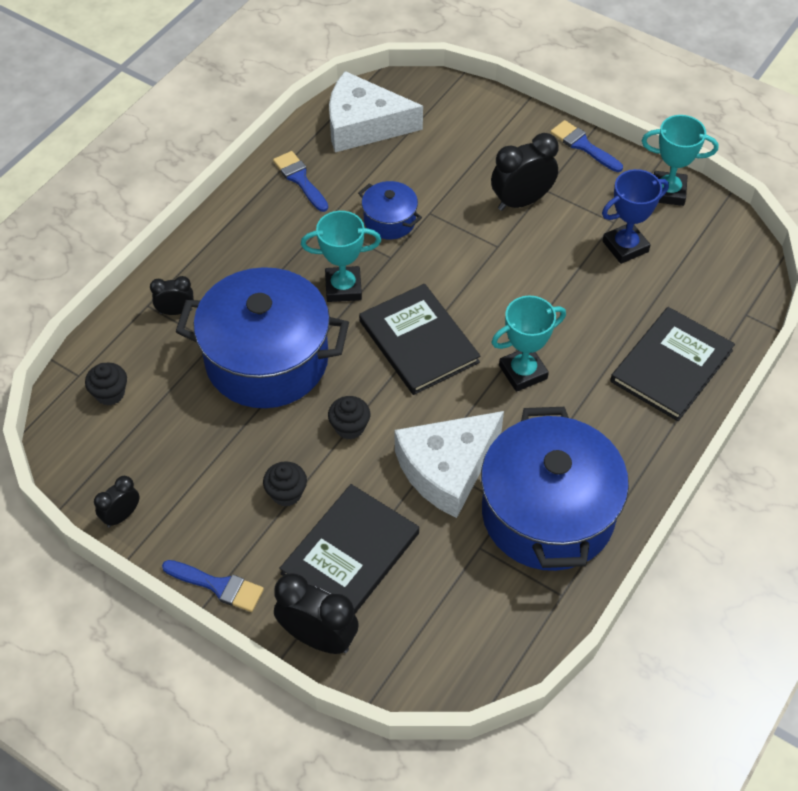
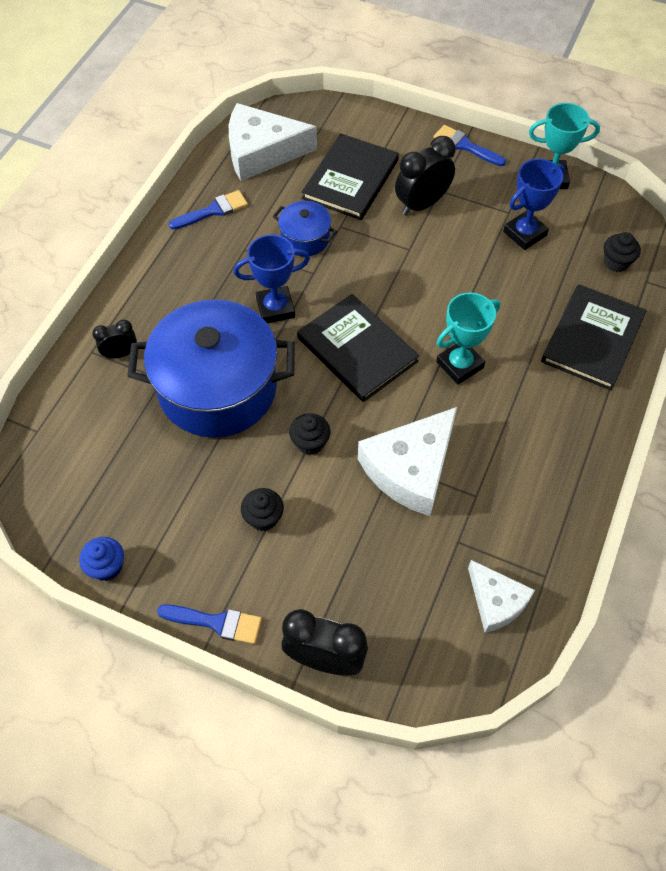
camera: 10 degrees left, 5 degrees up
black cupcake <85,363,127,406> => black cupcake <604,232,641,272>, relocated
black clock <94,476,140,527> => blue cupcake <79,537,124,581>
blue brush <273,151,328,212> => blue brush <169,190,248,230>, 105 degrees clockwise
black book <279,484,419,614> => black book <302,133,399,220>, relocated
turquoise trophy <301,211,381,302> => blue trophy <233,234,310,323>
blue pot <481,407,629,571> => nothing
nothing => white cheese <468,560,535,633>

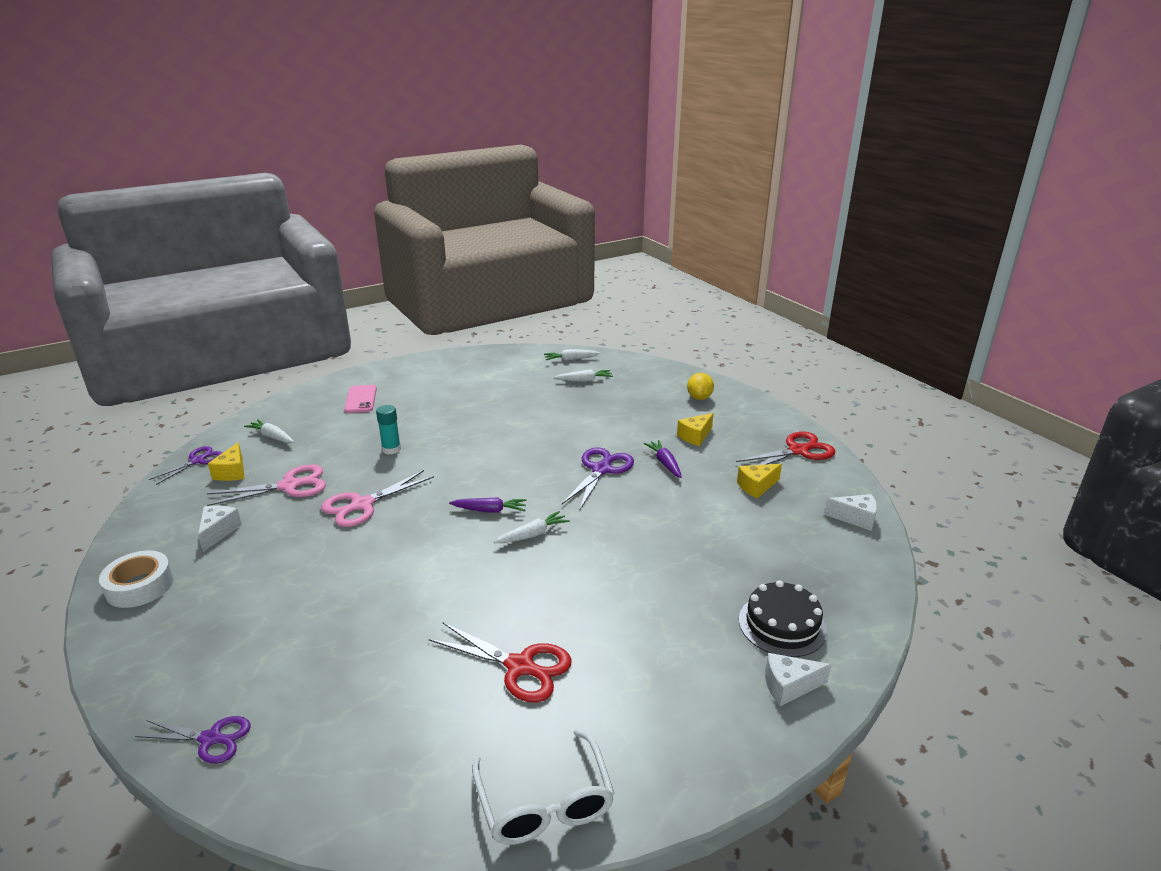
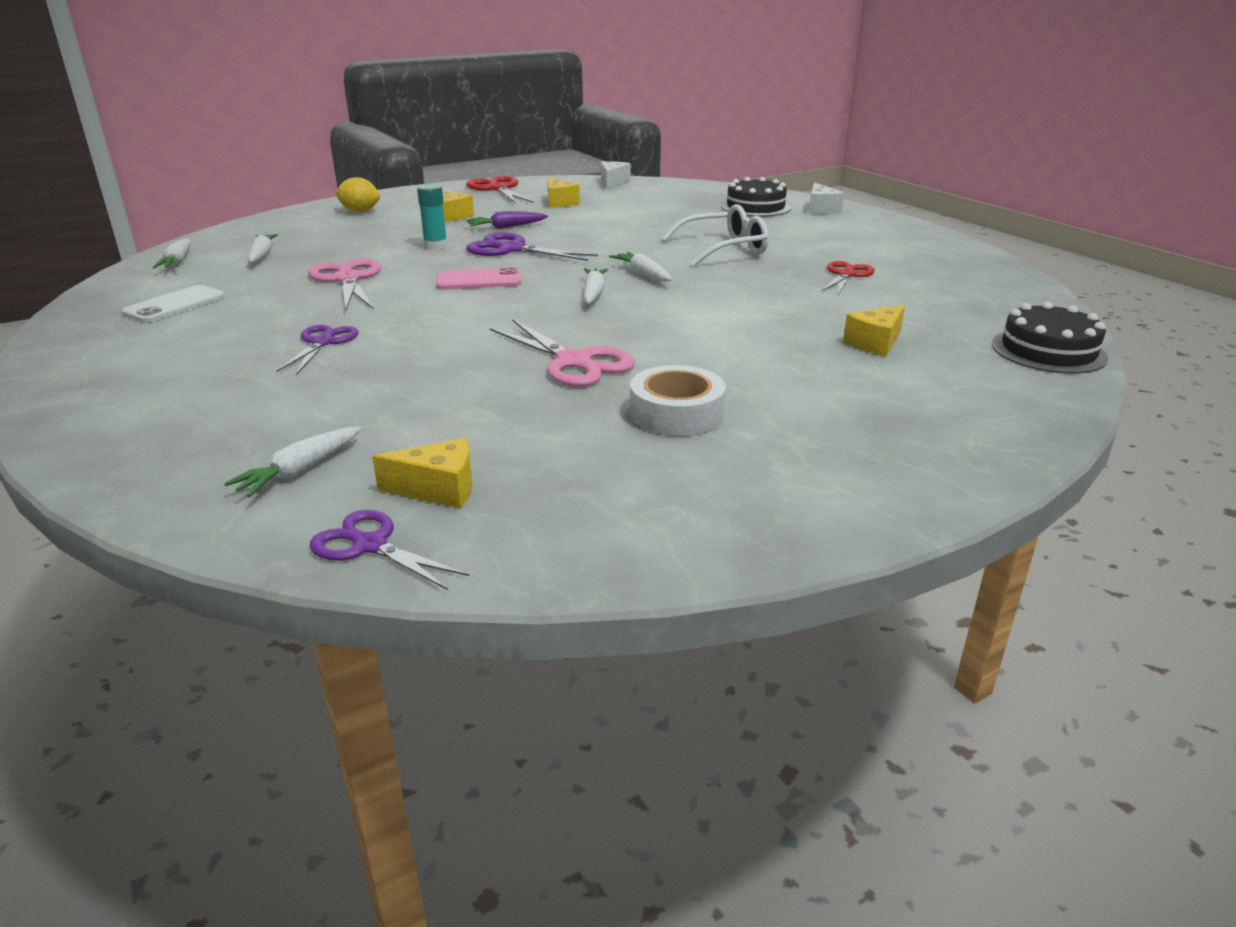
camera: 90 degrees left, 0 degrees up
white tape <99,550,174,608> => white tape <630,365,726,436>, relocated
purple scissors <135,716,251,764> => purple scissors <277,325,358,374>, relocated
white cheese <198,505,242,552> => nothing
pink scissors <207,465,326,506> => pink scissors <308,258,381,310>, relocated
pink phone <344,385,377,413> => pink phone <436,267,521,290>, relocated
turquoise glue stick <376,405,401,455> => turquoise glue stick <417,184,448,250>, relocated
red scissors <429,623,572,703> => red scissors <822,261,875,295>, x0.67
purple carrot <449,497,527,513> => white carrot <584,268,608,304>
white glasses <472,729,615,845> => white glasses <662,204,769,266>, relocated
nothing => white phone <122,285,225,323>
nothing => yellow cheese <843,305,905,356>
nothing => black cake <992,302,1108,374>

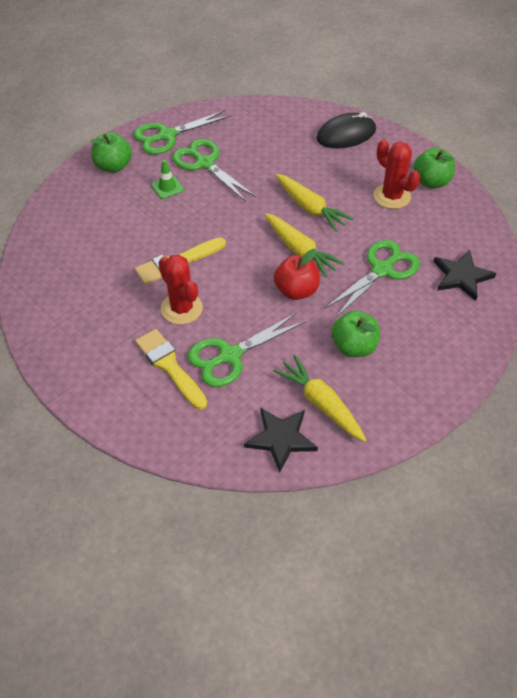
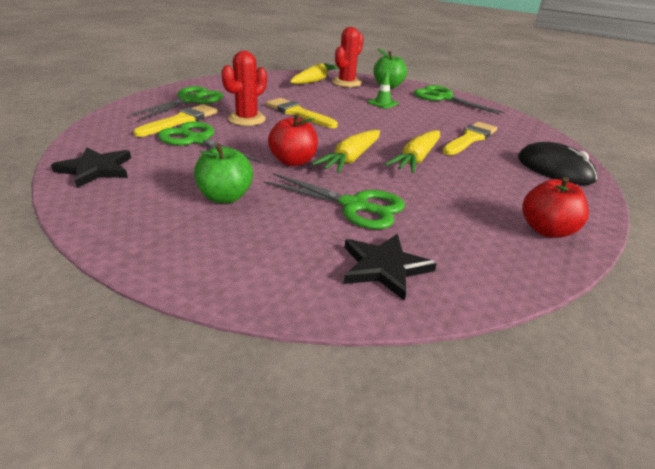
camera: 70 degrees right, 20 degrees down
green scissors <172,139,256,202> => green scissors <129,86,223,120>, relocated
yellow carrot <273,355,367,442> => yellow carrot <290,63,340,84>, relocated
red cactus <374,139,420,209> => red cactus <332,27,364,87>, relocated
green apple <414,147,455,188> => red apple <522,177,589,238>
nothing => yellow brush <442,122,497,155>

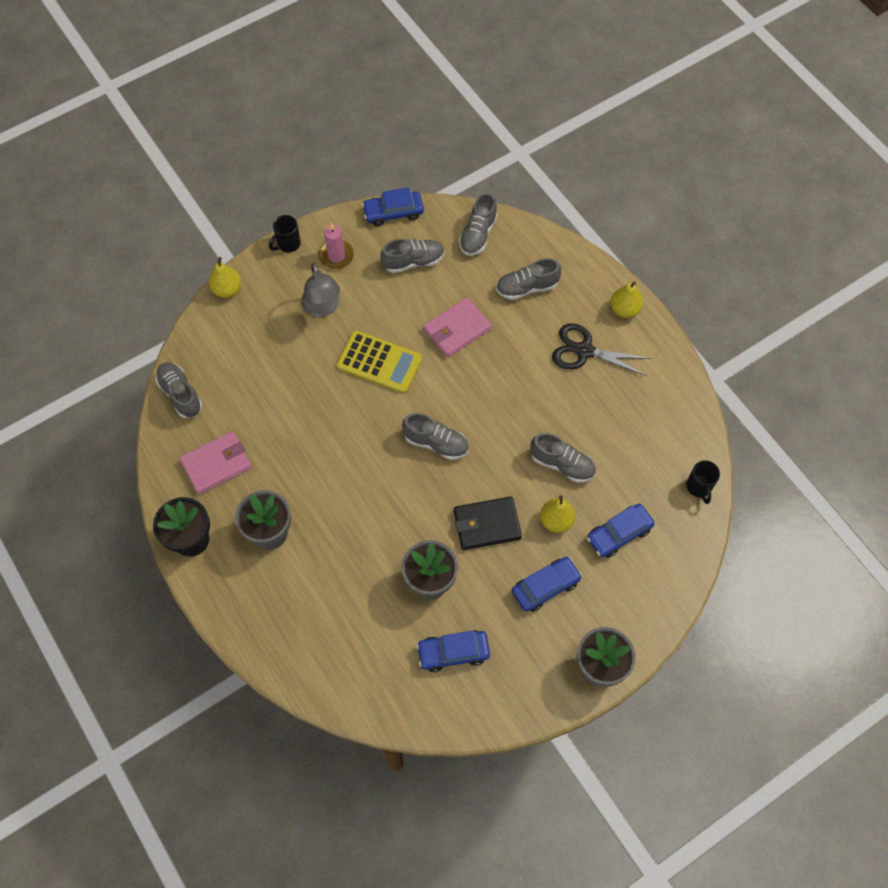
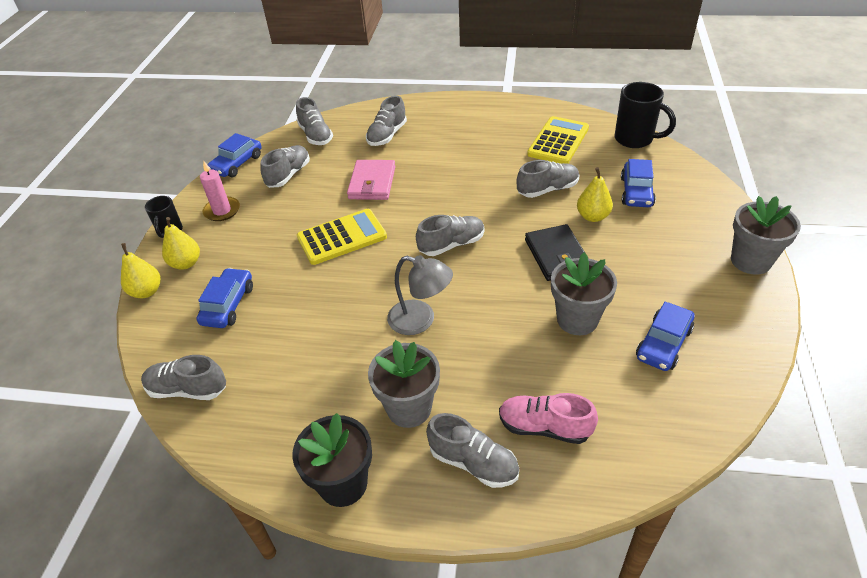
camera: 45 degrees left, 20 degrees down
pink wallet <180,431,252,494> => nothing
grey lamp <301,263,340,317> => grey lamp <387,255,453,335>, relocated
black wallet <454,496,522,550> => black wallet <525,224,589,281>, 45 degrees counterclockwise
blue car <512,557,582,612> => blue car <196,268,253,328>, relocated
black scissors <552,323,652,376> => nothing
yellow pear <611,282,643,318> => yellow pear <162,217,200,270>, relocated
black mug <686,460,720,504> => black mug <615,82,676,148>, x1.66
nothing => grey shoe <426,413,519,488>
nothing => pink shoe <499,393,598,444>
nothing => yellow calculator <527,116,589,164>

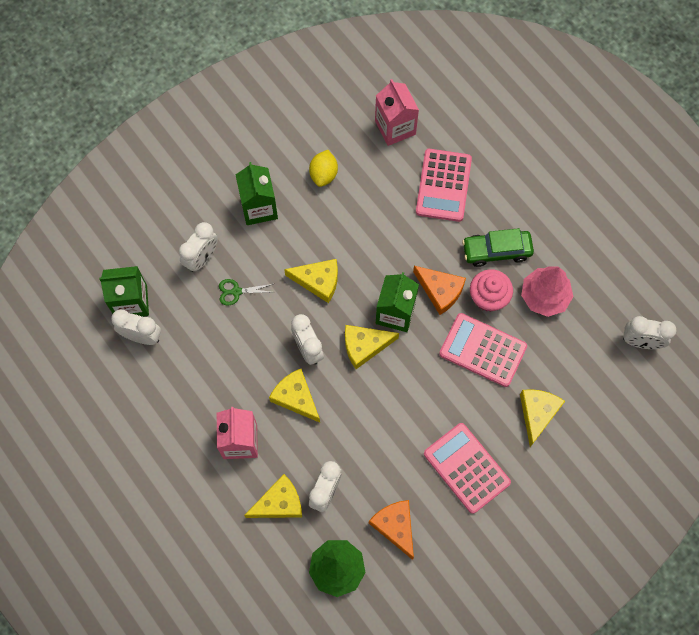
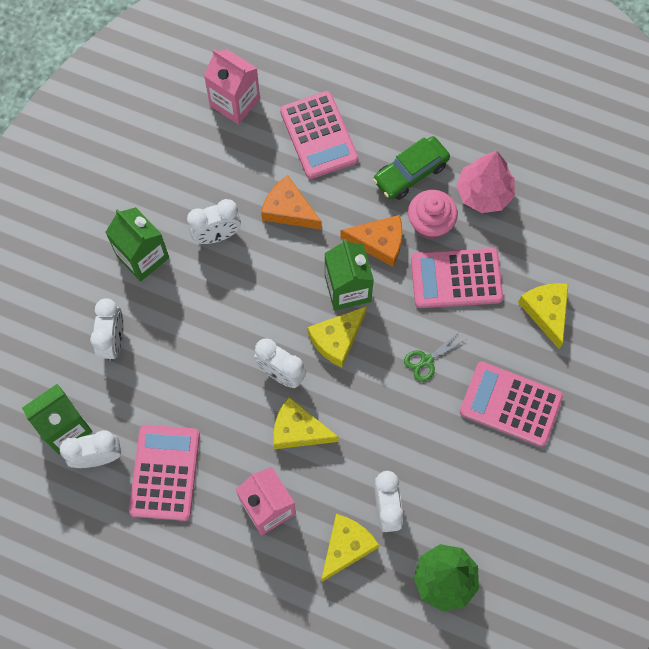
camera: 30 degrees left, 0 degrees up
green scissors <219,279,274,305> => green scissors <404,331,467,382>, relocated
yellow cheese <284,259,338,303> => nothing
yellow lemon <309,150,338,187> => nothing
orange cheese <369,500,414,560> => orange cheese <261,175,322,230>, relocated
white clock <623,316,676,349> => white clock <187,199,241,244>, relocated
nothing => pink calculator <129,425,200,521>

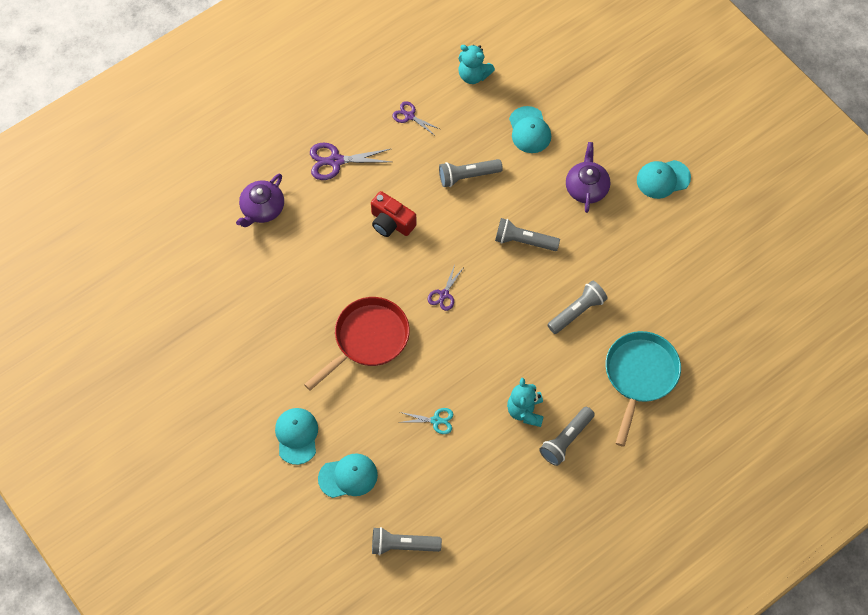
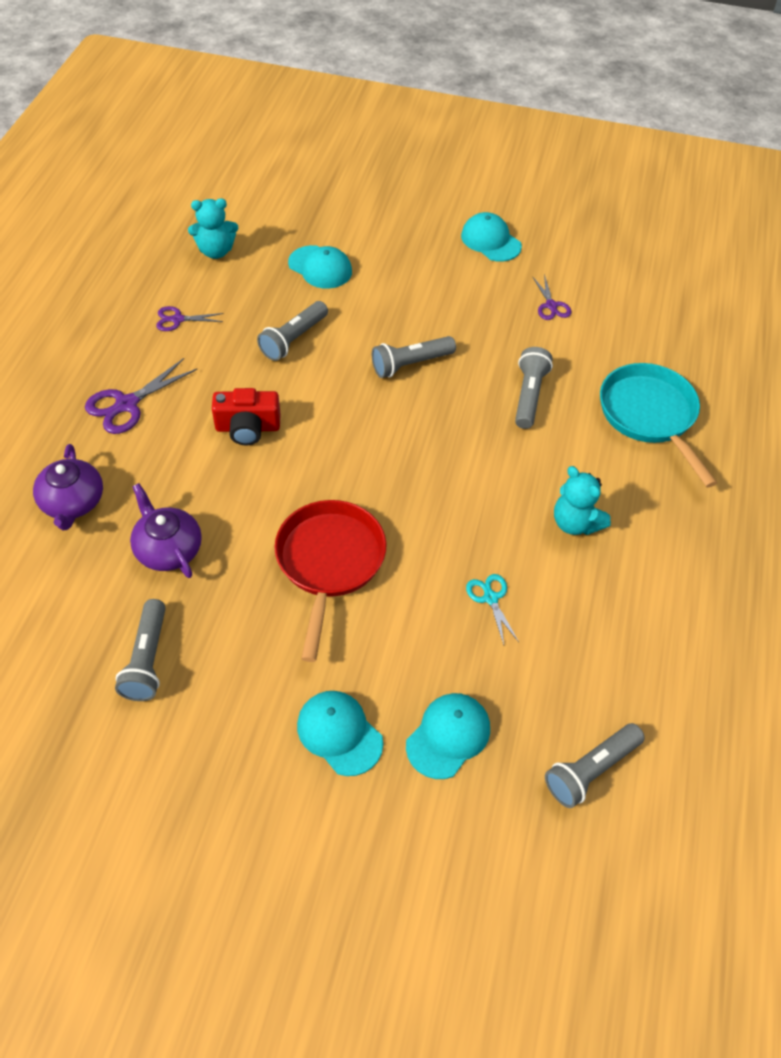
camera: 40 degrees left, 10 degrees down
turquoise scissors <400,408,453,434> => turquoise scissors <466,574,519,645>, 75 degrees counterclockwise
purple scissors <428,264,463,311> => purple scissors <533,274,571,320>, relocated
grey flashlight <539,407,595,466> => grey flashlight <115,599,166,701>, relocated
purple teapot <566,142,610,213> => purple teapot <130,483,202,578>, relocated
turquoise cap <637,160,691,199> => turquoise cap <461,212,522,262>, 105 degrees clockwise

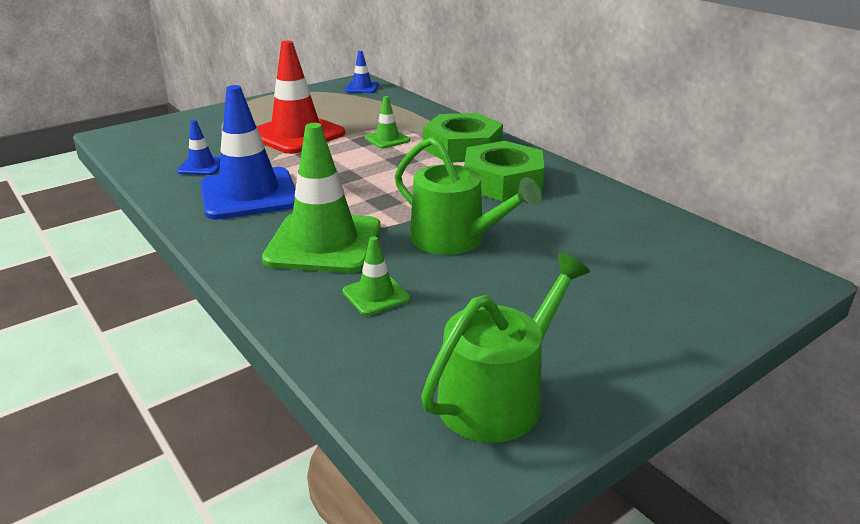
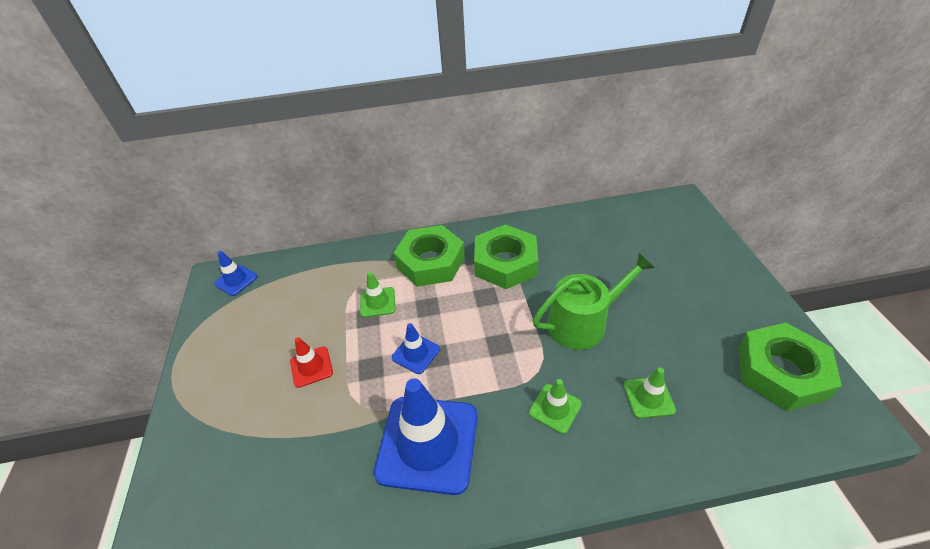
camera: 60 degrees left, 15 degrees up
blue traffic cone <177,120,221,175> => blue traffic cone <392,323,440,374>, relocated
red traffic cone <257,41,345,154> => red traffic cone <290,337,333,388>, x0.47
green traffic cone <262,123,381,273> => green traffic cone <529,379,582,434>, x0.47
green watering can <421,253,590,443> => green nut <738,323,842,411>

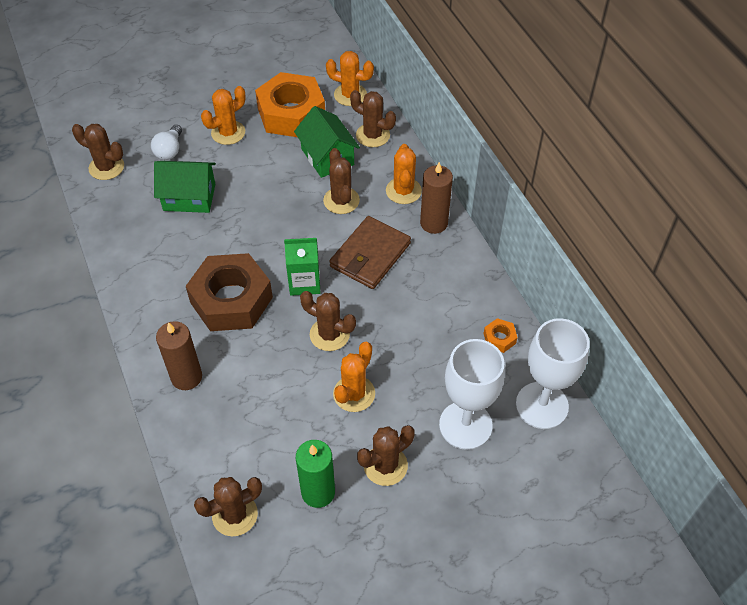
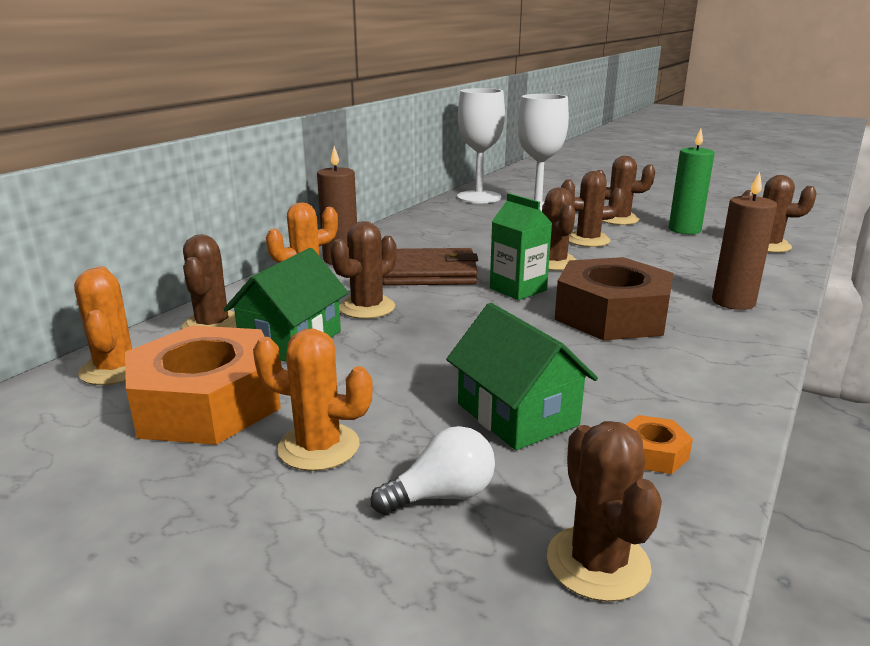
camera: 125 degrees left, 30 degrees down
orange cactus <333,342,375,412> => brown cactus <561,171,625,247>
orange nut <483,318,518,353> => orange nut <625,415,693,474>, relocated

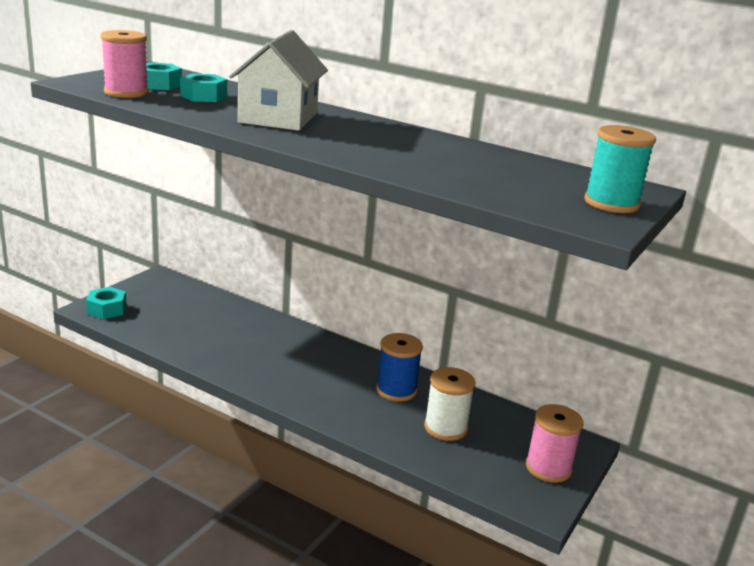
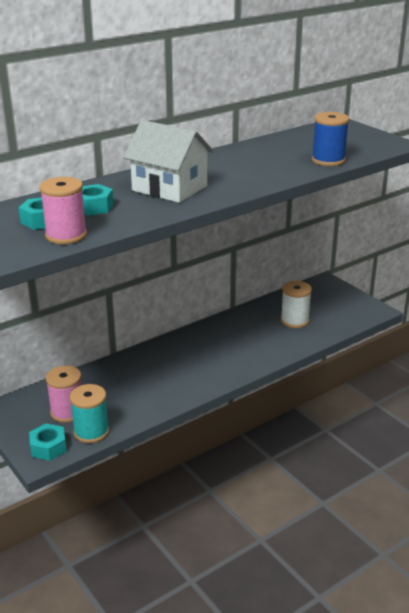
camera: 65 degrees left, 5 degrees up
blue spool <376,333,423,402> => blue spool <312,112,349,166>, relocated
pink spool <526,404,583,483> => pink spool <46,366,82,423>, relocated
turquoise spool <584,125,656,213> => turquoise spool <70,384,109,443>, relocated

